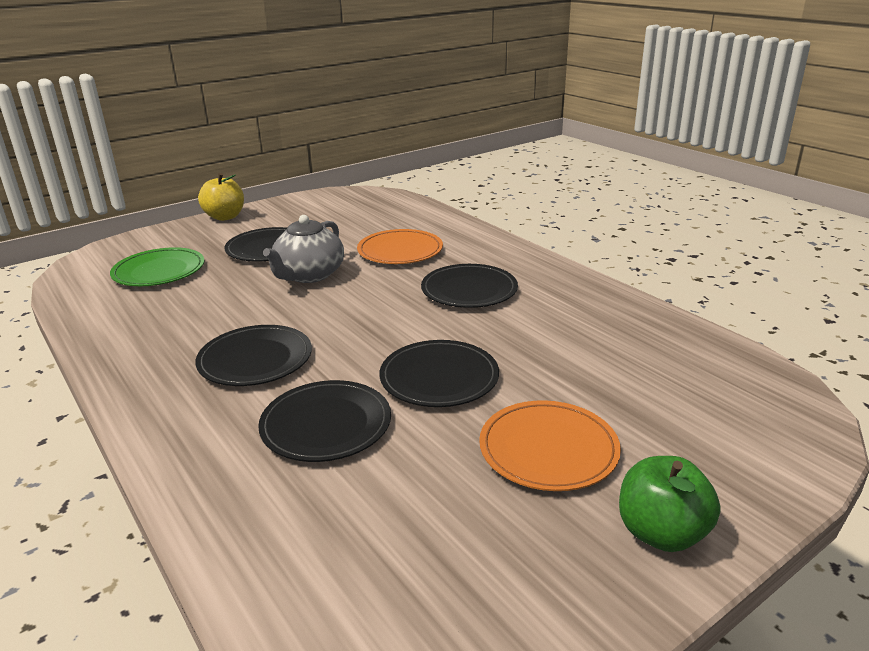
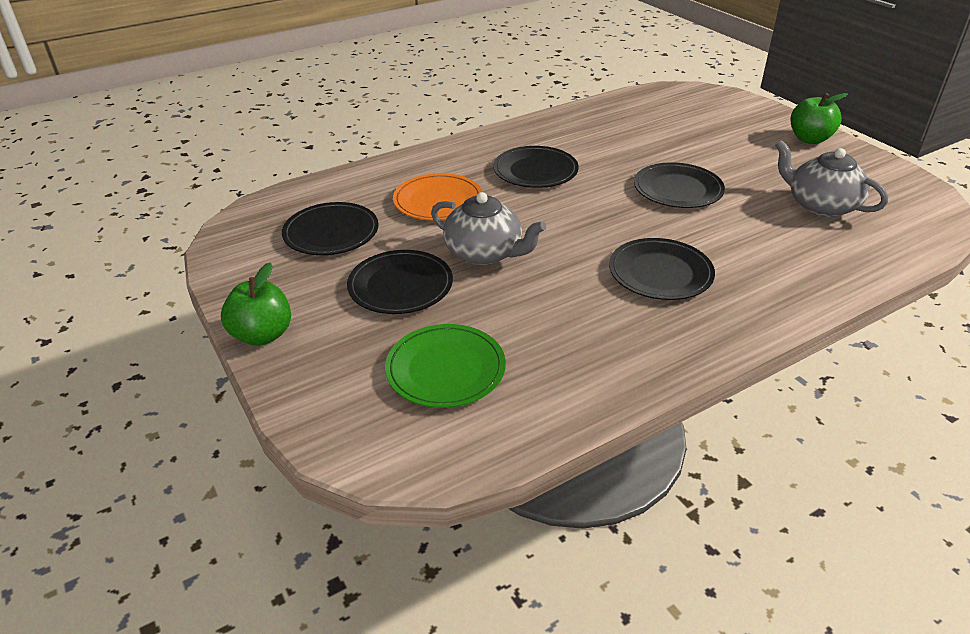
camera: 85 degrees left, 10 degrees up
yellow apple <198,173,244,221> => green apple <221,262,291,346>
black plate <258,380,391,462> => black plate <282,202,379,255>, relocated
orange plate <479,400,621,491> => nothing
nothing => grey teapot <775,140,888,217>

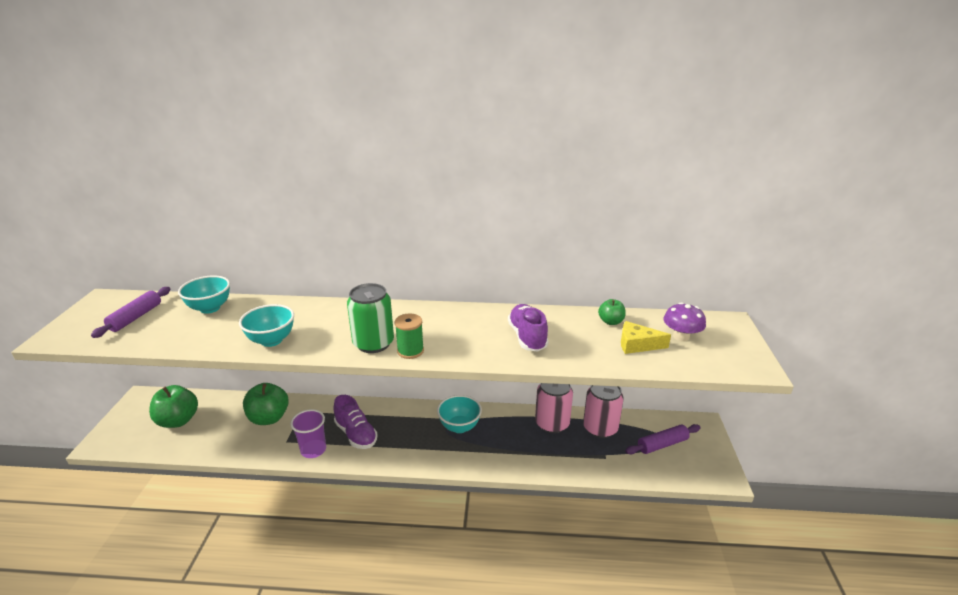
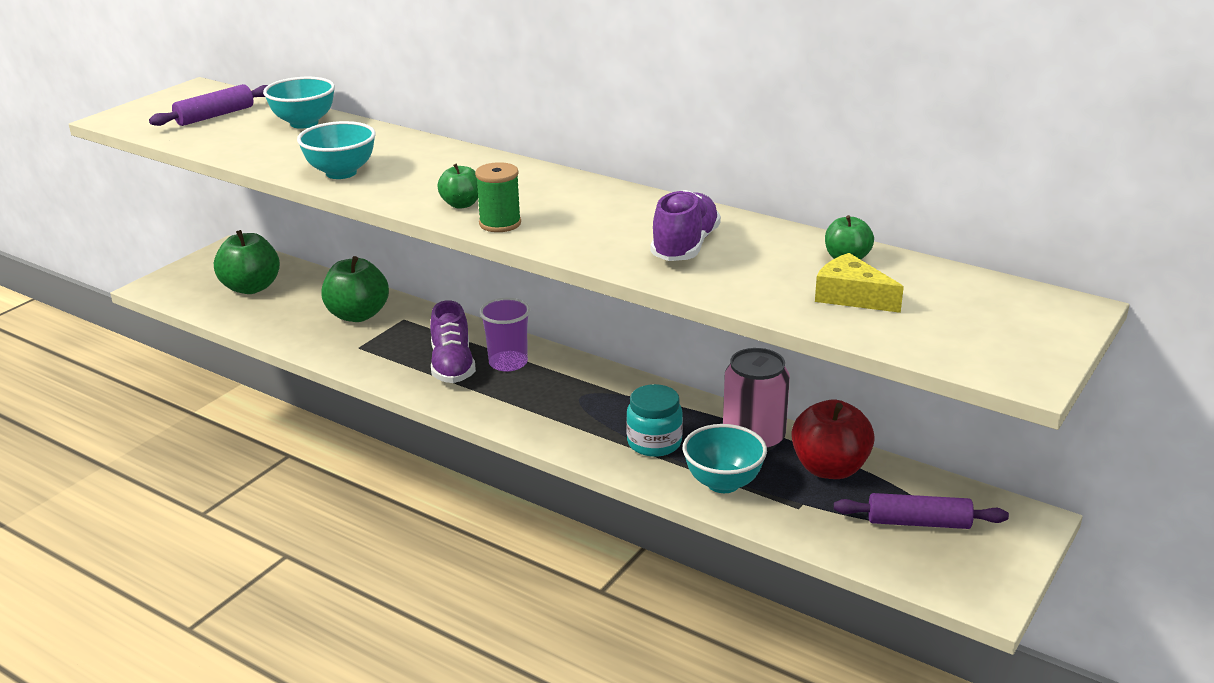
camera: 30 degrees right, 0 degrees up
purple cup <290,409,326,458> => purple cup <479,298,530,372>, relocated
green can <347,283,394,353> => green apple <438,164,478,209>
turquoise bowl <437,395,482,433> => turquoise bowl <683,424,767,493>, relocated
pink can <583,385,624,438> => red apple <792,400,875,479>
purple mushroom <663,303,706,342> => nothing
nothing => turquoise jar <626,384,683,457>

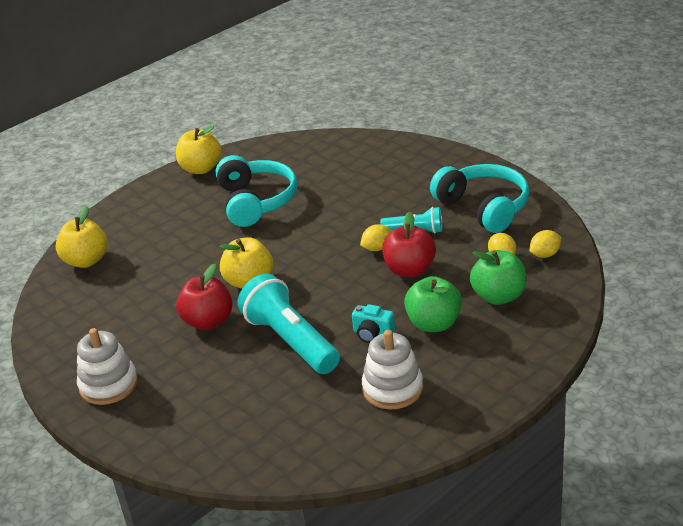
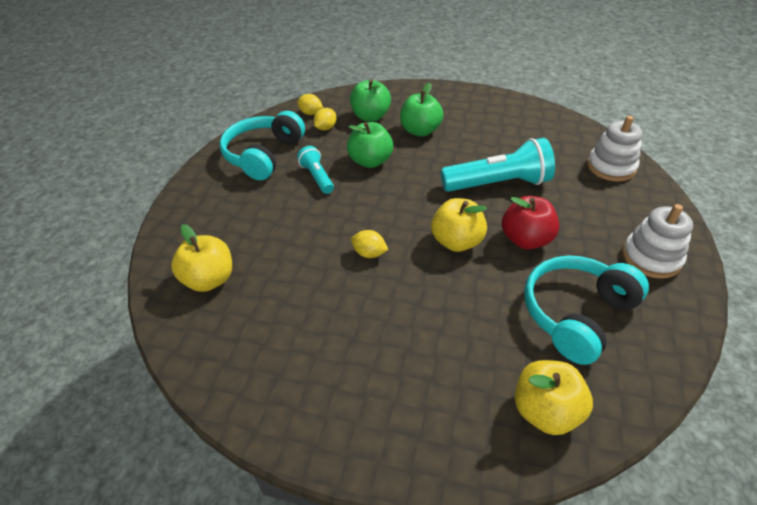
camera: 125 degrees left, 10 degrees up
yellow apple <176,126,222,174> => yellow apple <171,224,232,292>, relocated
turquoise headphones <216,155,297,227> => turquoise headphones <524,255,649,365>, relocated
turquoise flashlight <238,273,340,374> => turquoise flashlight <441,138,555,192>, 120 degrees counterclockwise
turquoise camera <352,304,395,343> => nothing
yellow lemon <360,224,392,251> => yellow lemon <351,230,388,258>, relocated
white stacking toy <362,330,423,409> => white stacking toy <587,116,643,182>, relocated
red apple <382,212,436,277> => green apple <347,122,393,168>

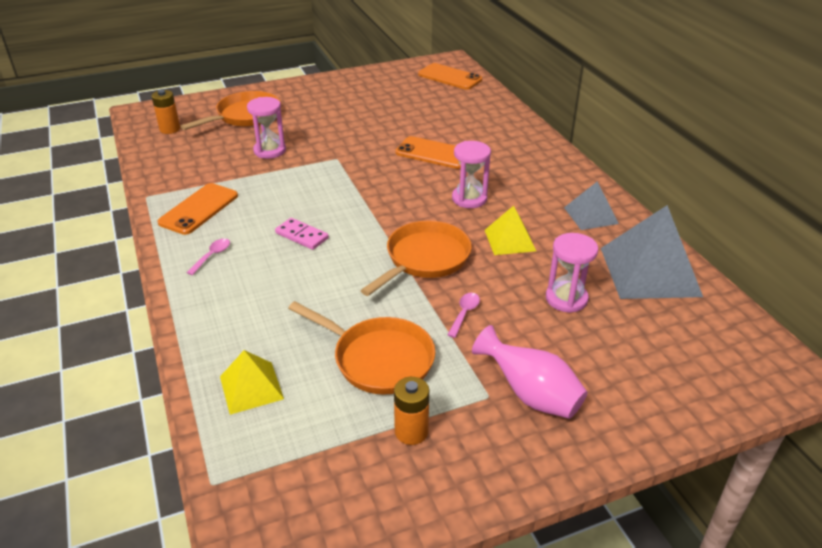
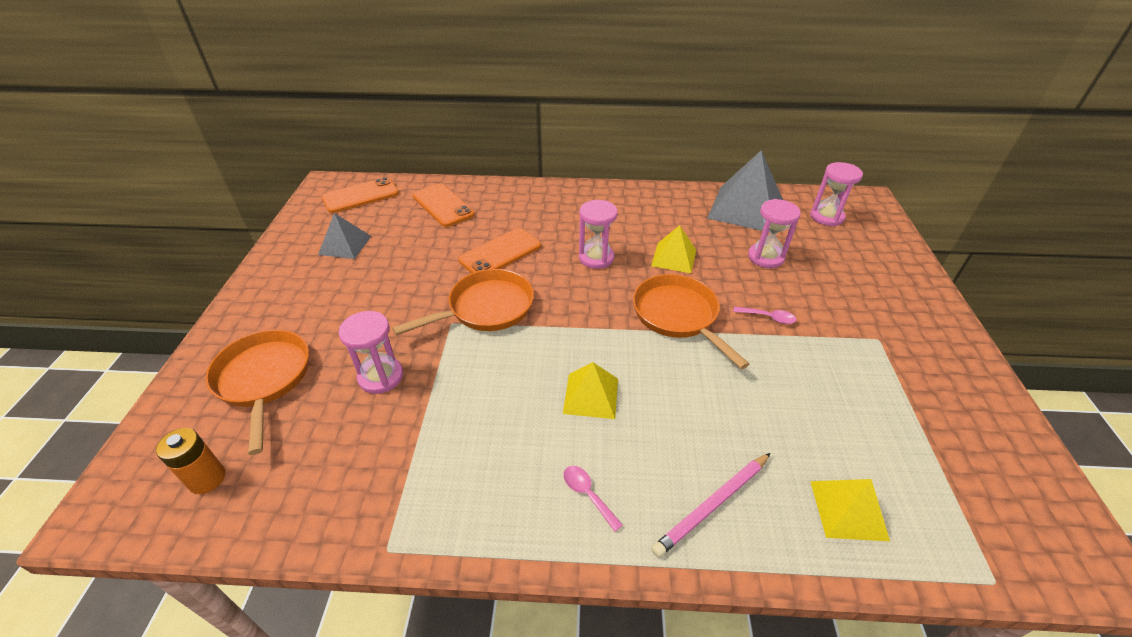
camera: 65 degrees left, 5 degrees up
orange phone <157,183,238,235> => orange phone <413,183,475,227>, relocated
pink domino <275,218,329,250> => yellow pyramid <563,362,618,419>
orange pan <288,301,435,395> => orange pan <392,269,534,335>, relocated
orange battery <394,377,429,445> => nothing
pink spoon <447,293,480,338> => pink spoon <733,306,797,324>, 150 degrees clockwise
pink vase <472,325,588,419> => nothing
grey pyramid <564,181,619,230> => grey pyramid <318,213,371,259>, relocated
nothing => pink pencil <651,453,771,558>
nothing => pink hourglass <810,162,863,226>

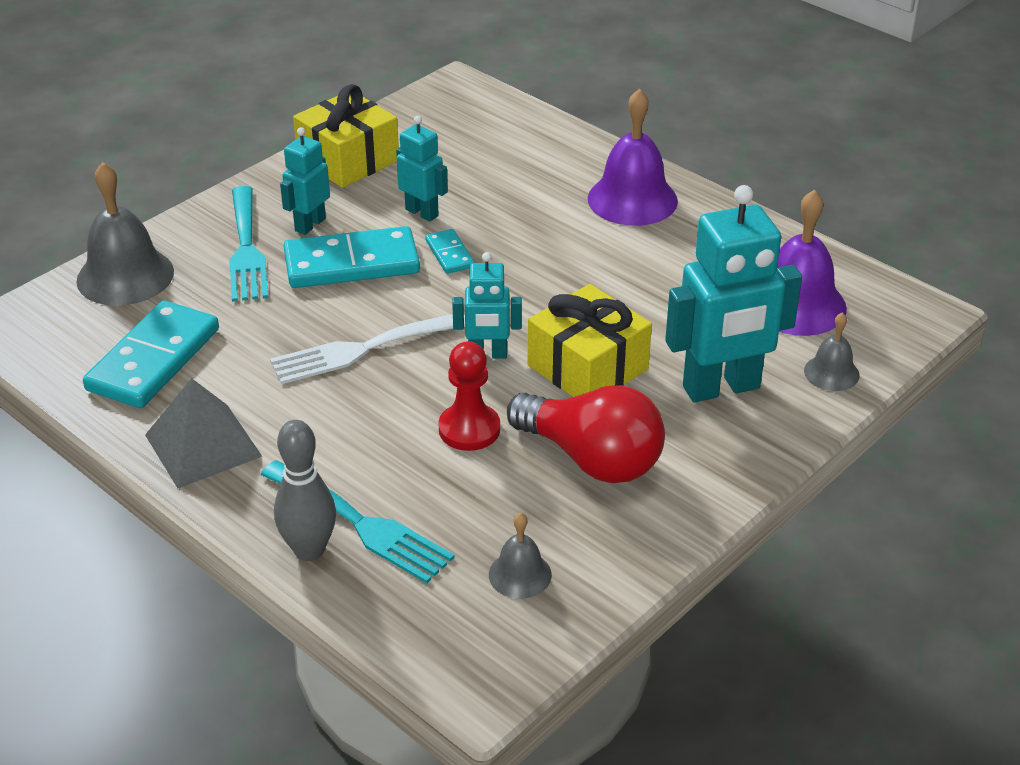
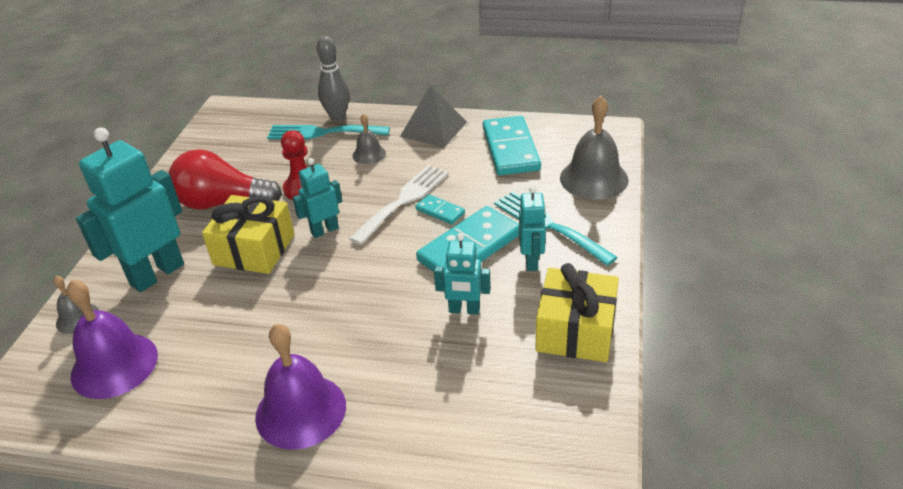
camera: 150 degrees right, 0 degrees up
turquoise domino <425,229,474,274> => turquoise domino <415,194,465,224>, relocated
grey bell <489,512,552,599> => grey bell <352,114,386,164>, relocated

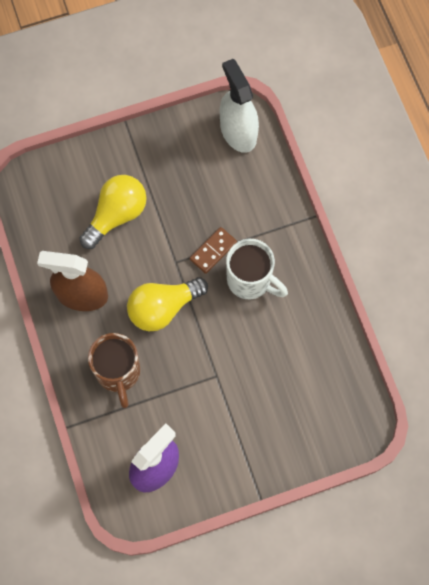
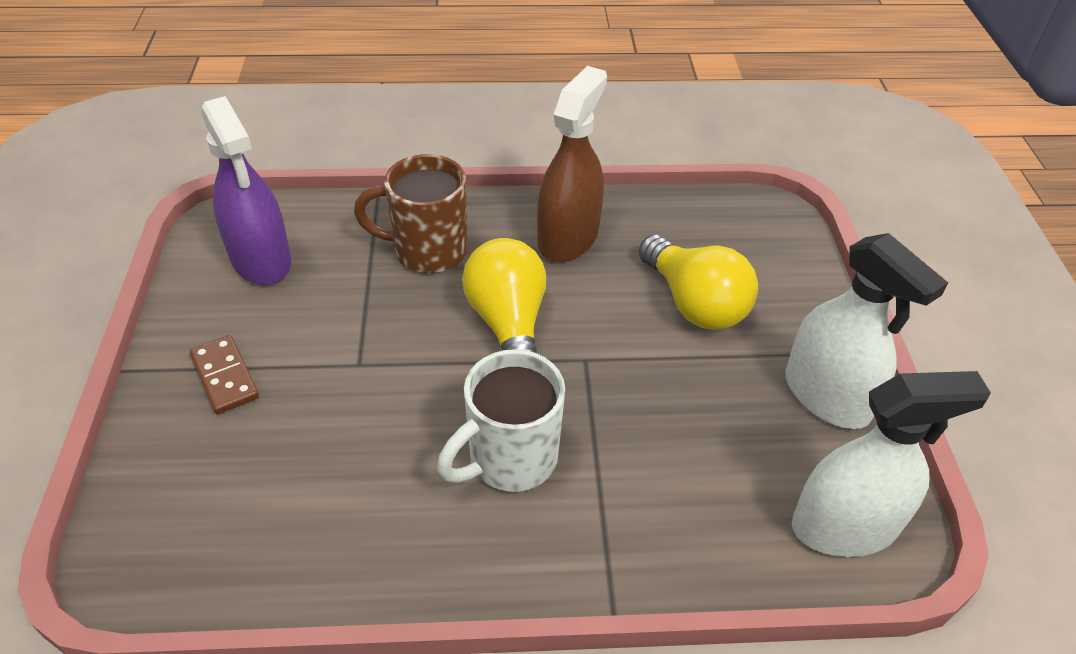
camera: 105 degrees right, 25 degrees down
brown domino <190,227,237,274> => brown domino <190,335,259,414>, relocated
nothing => white spray bottle <785,233,948,429>

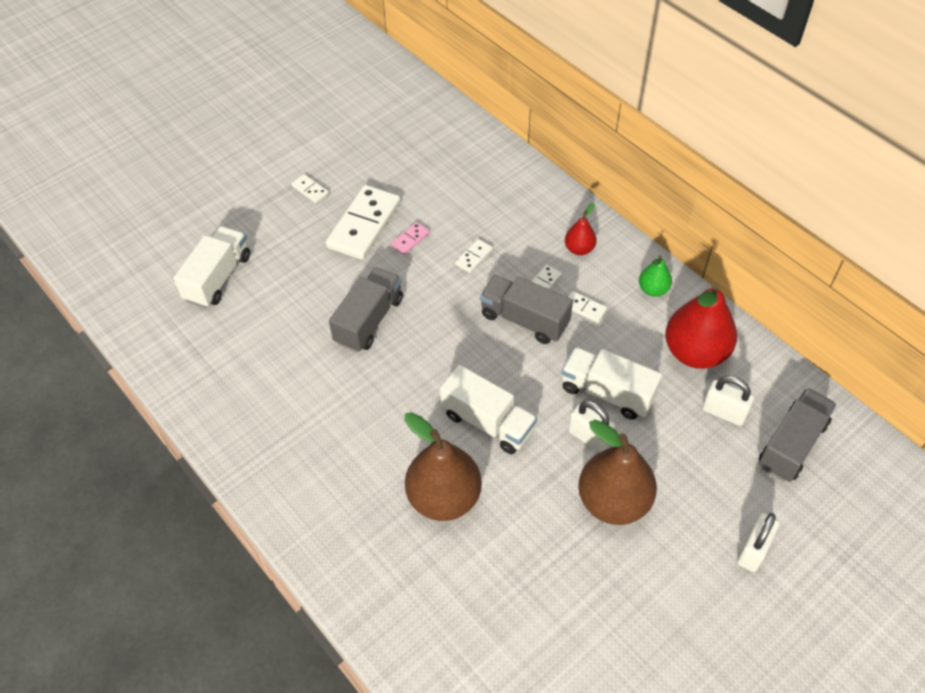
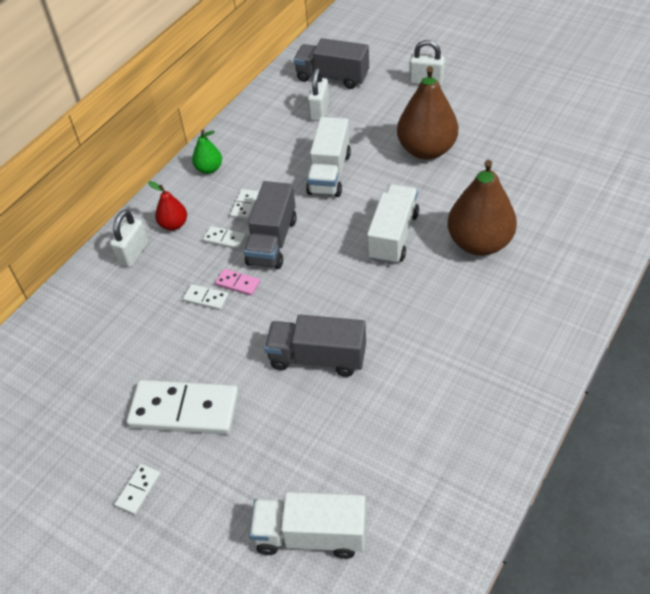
camera: 105 degrees left, 5 degrees down
pink domino <391,222,430,255> => pink domino <215,269,260,296>, relocated
white padlock <568,400,616,453> => white padlock <110,210,148,268>, relocated
red pear <665,282,737,369> => nothing

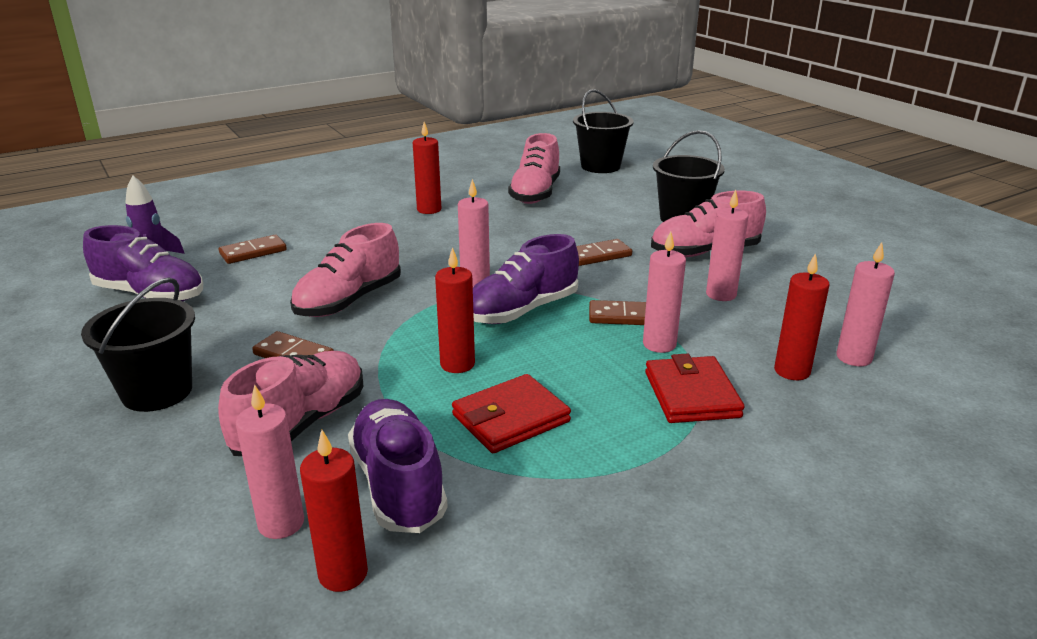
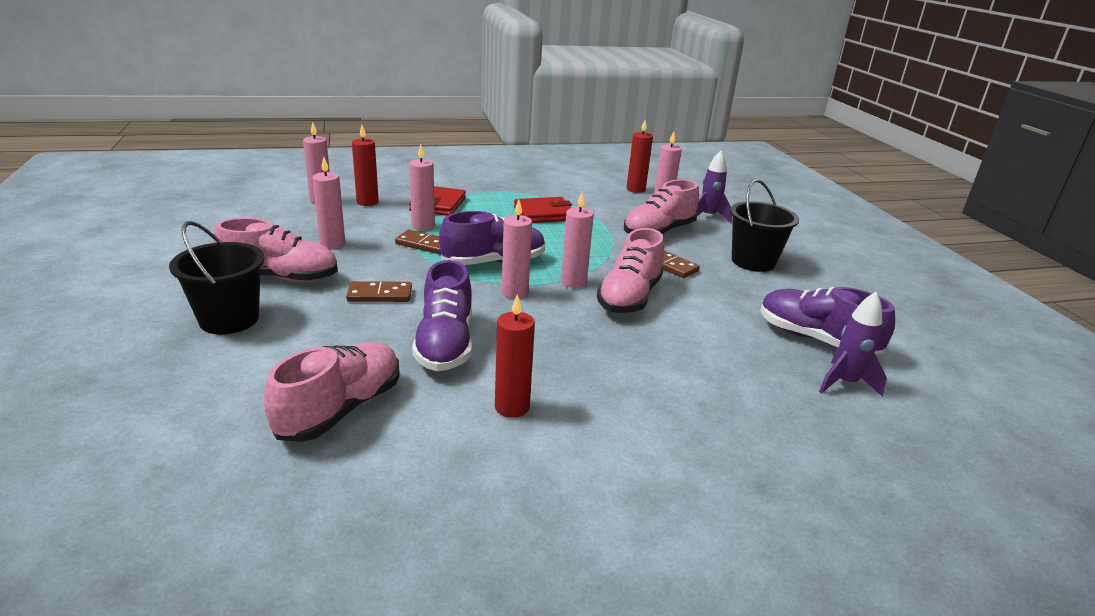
camera: 165 degrees left, 0 degrees up
brown domino <219,235,287,264> => nothing
pink shoe <290,223,401,317> => pink shoe <597,228,664,313>, 150 degrees clockwise
purple shoe <348,399,448,533> => purple shoe <412,260,472,371>, relocated
red candle <435,247,475,373> => nothing
black bucket <573,89,634,173> => nothing
nothing => pink candle <561,192,594,288>
nothing => purple rocket <696,151,732,223>

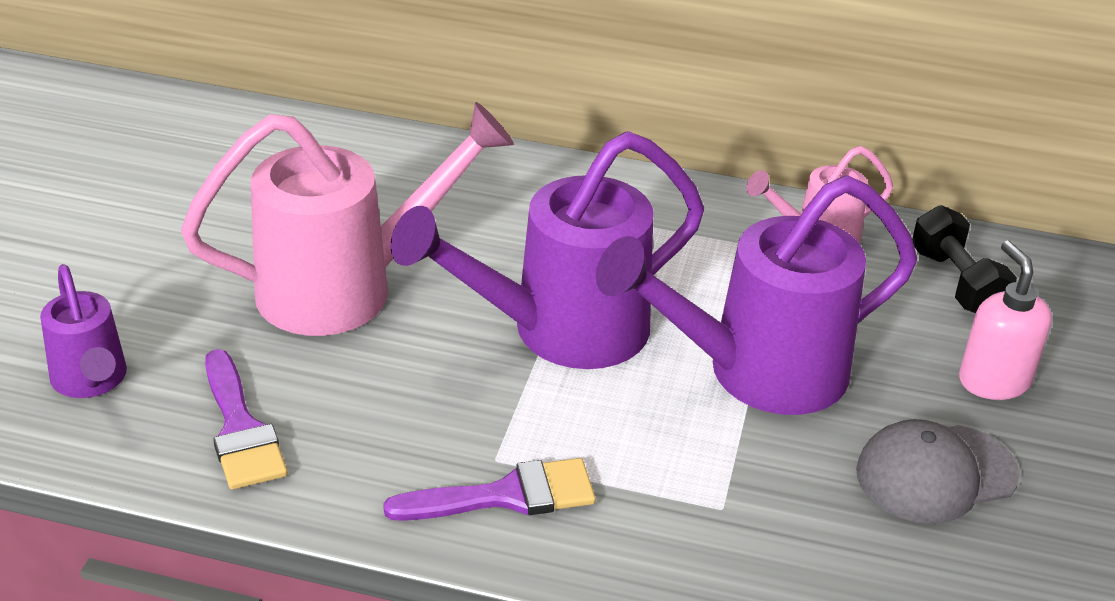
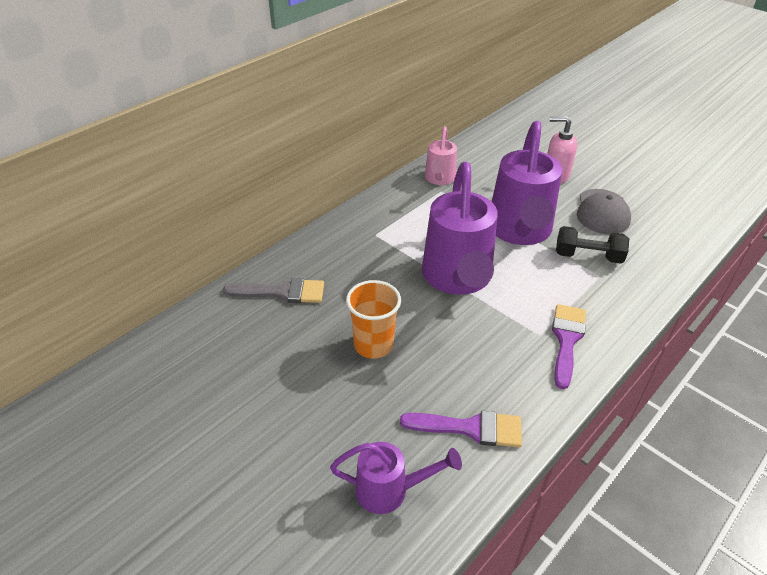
camera: 60 degrees left, 5 degrees up
pink watering can <181,102,514,336> => orange cup <346,280,401,359>
black dumbbell <912,205,1017,313> => black dumbbell <556,226,629,264>, relocated
nothing => grey brush <223,278,324,303>

